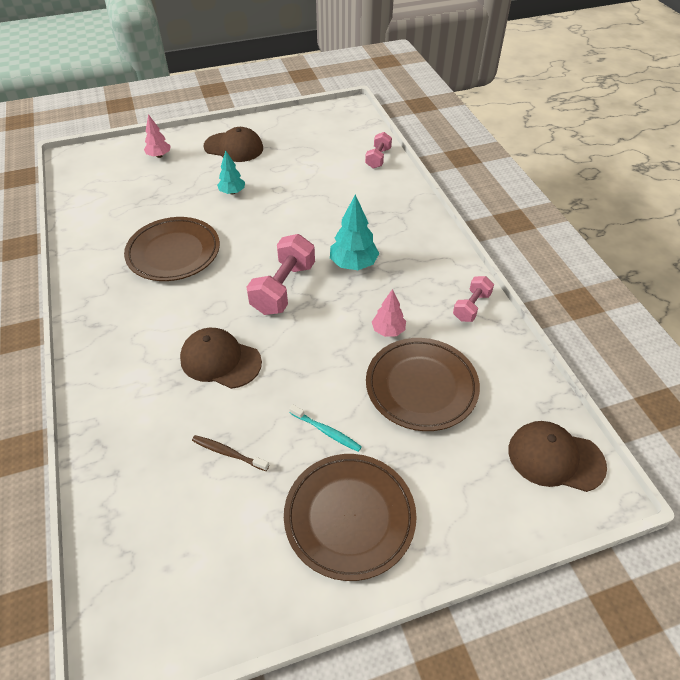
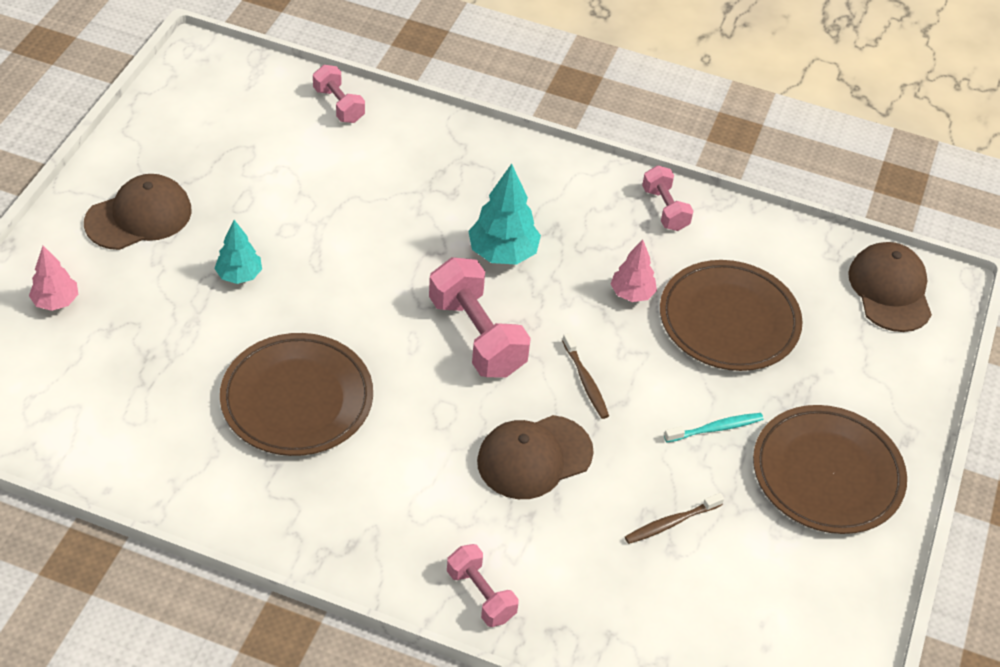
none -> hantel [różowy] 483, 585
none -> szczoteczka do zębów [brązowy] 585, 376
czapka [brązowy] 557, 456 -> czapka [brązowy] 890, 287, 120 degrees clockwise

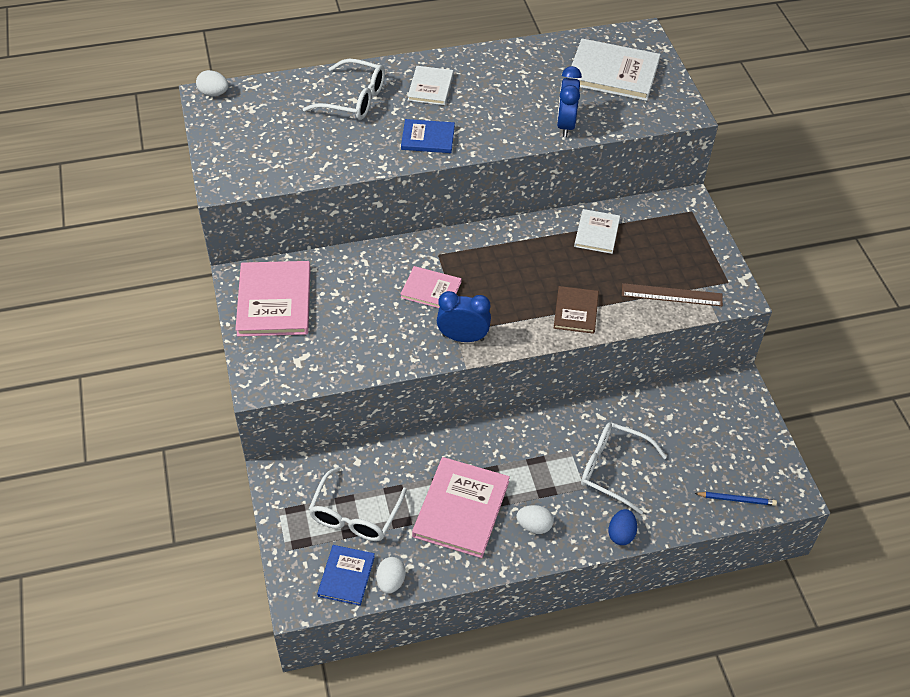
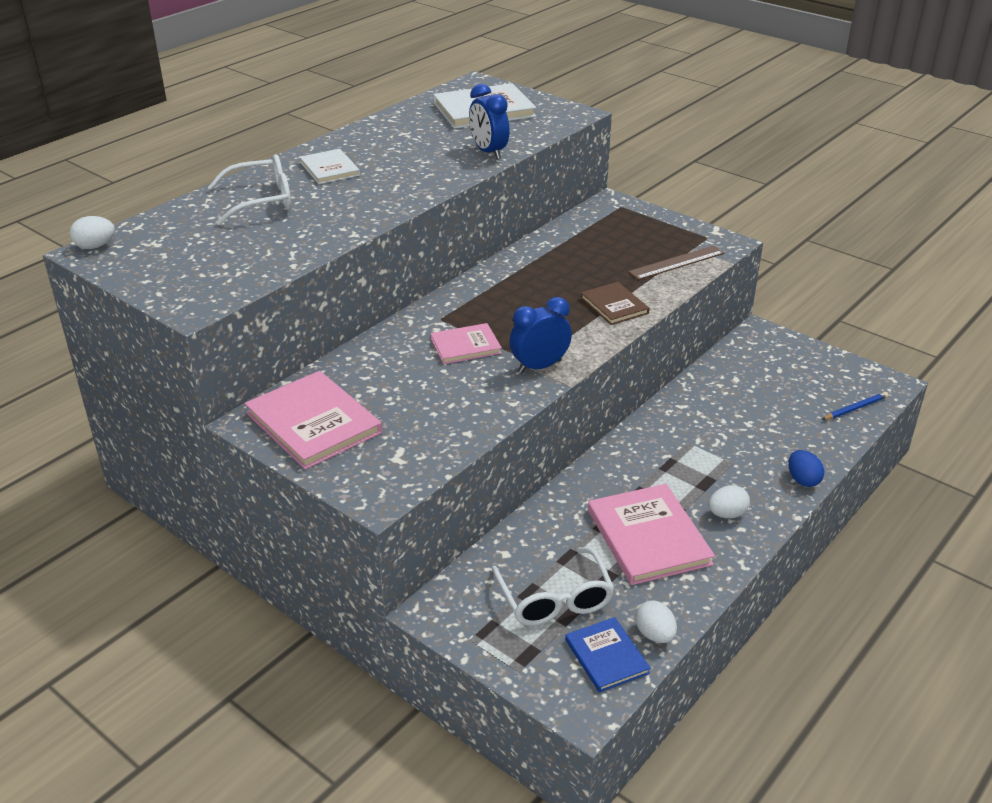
książka [niebieski] 428, 136 -> none
książka [biały] 597, 231 -> none
okulary [biały] 624, 468 -> none

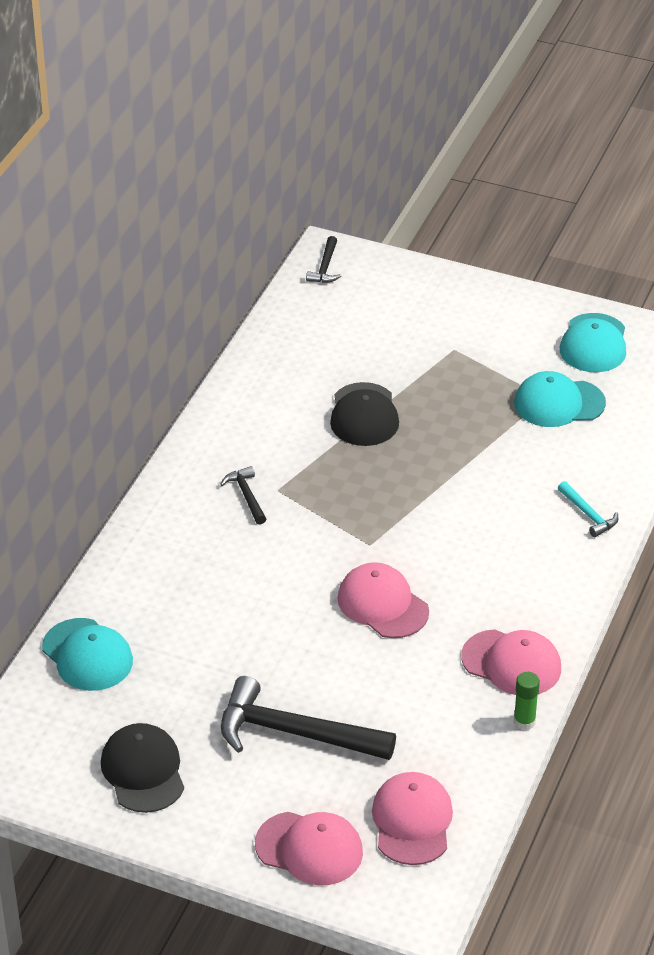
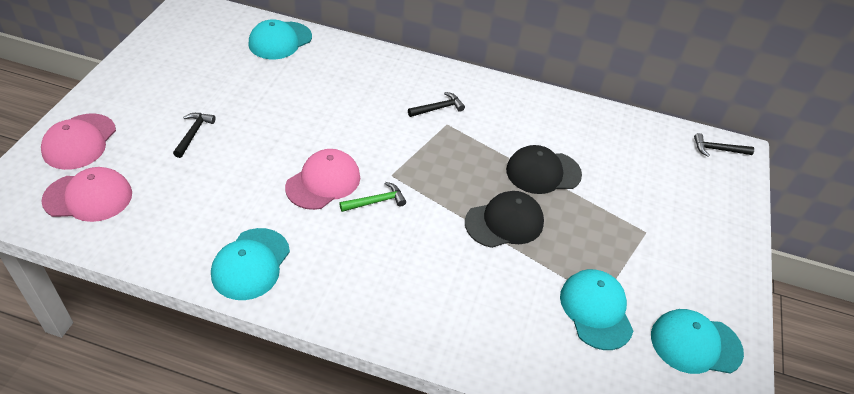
klej w sztyfcie [zielony] 527, 701 -> none
młotek [turkusowy] 588, 509 -> none
none -> młotek [zielony] 372, 197
czapka [czarny] 142, 768 -> czapka [czarny] 504, 219, move
czapka [różowy] 511, 662 -> czapka [turkusowy] 250, 264
młotek [czarny] 308, 718 -> młotek [czarny] 194, 135, x0.47

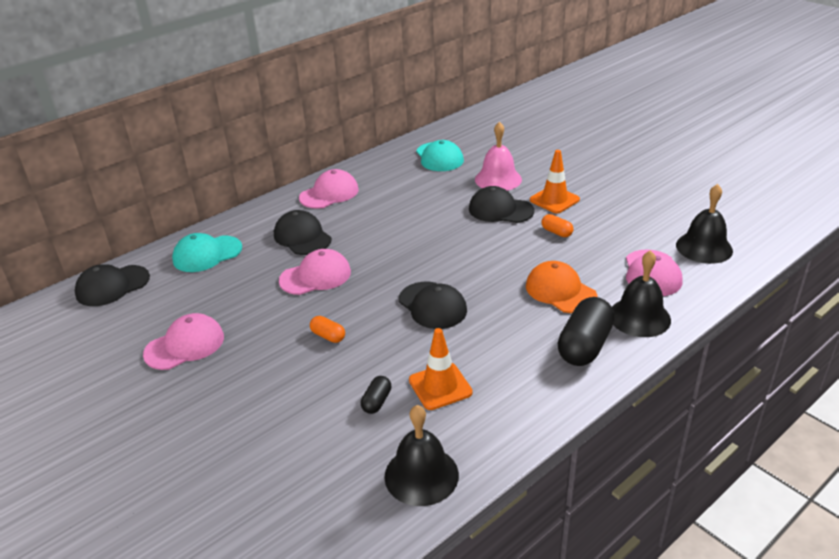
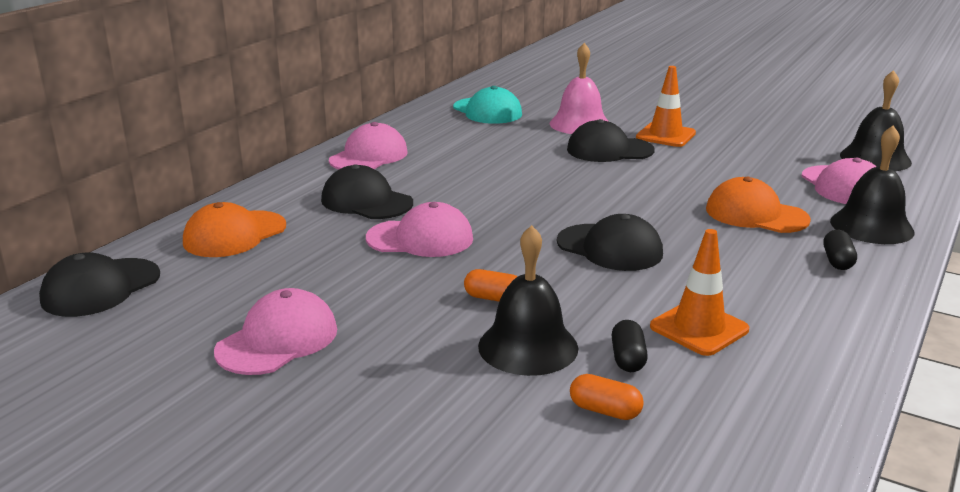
dzwonek [czarny] 421, 455 -> dzwonek [czarny] 528, 300, move
kapsułka [pomarańczowy] 557, 225 -> kapsułka [pomarańczowy] 607, 397, move
czapka [turkusowy] 207, 252 -> czapka [pomarańczowy] 234, 229
czapka [różowy] 315, 272 -> czapka [różowy] 419, 229, 45 degrees clockwise
kapsułka [czarny] 586, 331 -> kapsułka [czarny] 840, 250, x0.49

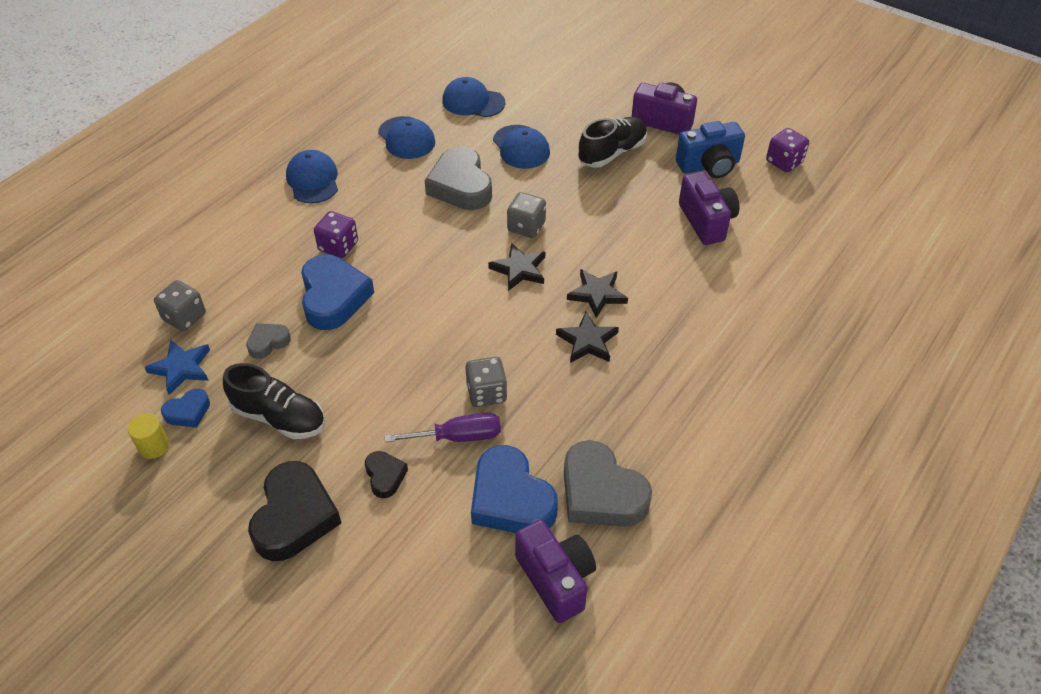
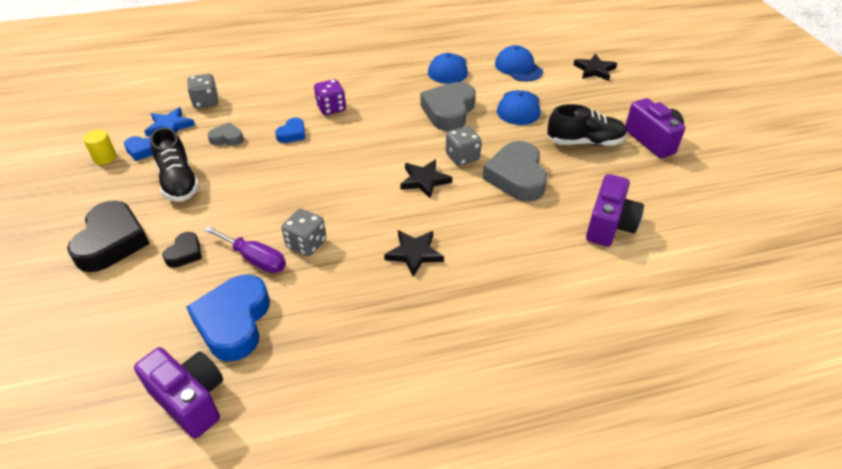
czapka [niebieski] 312, 177 -> none
aparat fotograficzny [niebieski] 710, 149 -> none
kostka do gry [fioletowy] 787, 150 -> none
serce [szary] 608, 483 -> serce [szary] 515, 171, move
gwiazda [czarny] 597, 293 -> gwiazda [czarny] 595, 67, move
serce [czarny] 294, 511 -> serce [czarny] 108, 236, 45 degrees counterclockwise
aparat fotograficzny [fioletowy] 555, 571 -> aparat fotograficzny [fioletowy] 178, 392, 60 degrees counterclockwise
serce [niebieski] 337, 292 -> serce [niebieski] 290, 130, x0.50

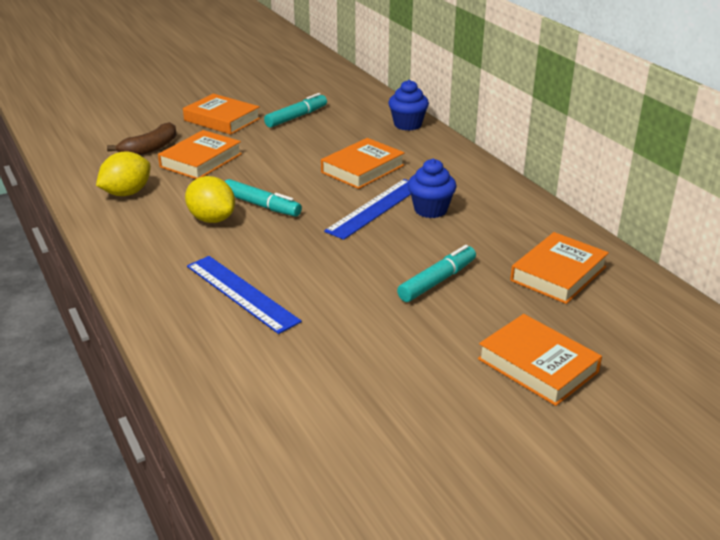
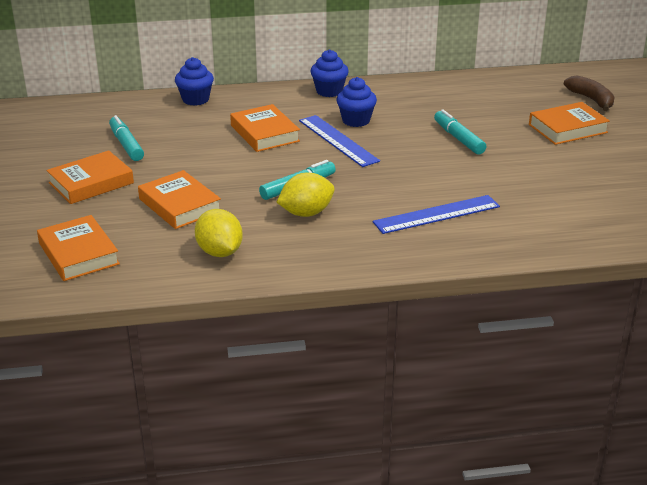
none -> muffinka [niebieski] 329, 73
banan [brązowy] 142, 138 -> banan [brązowy] 589, 93, move
książka [pomarańczowy] 559, 268 -> książka [pomarańczowy] 78, 248, move

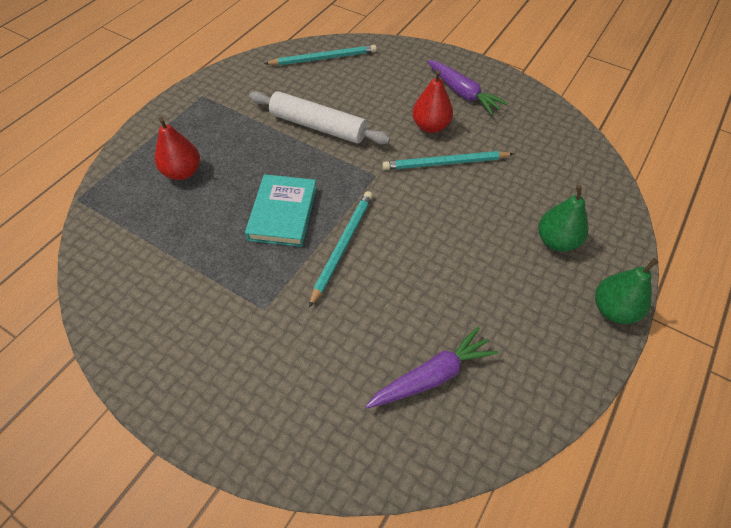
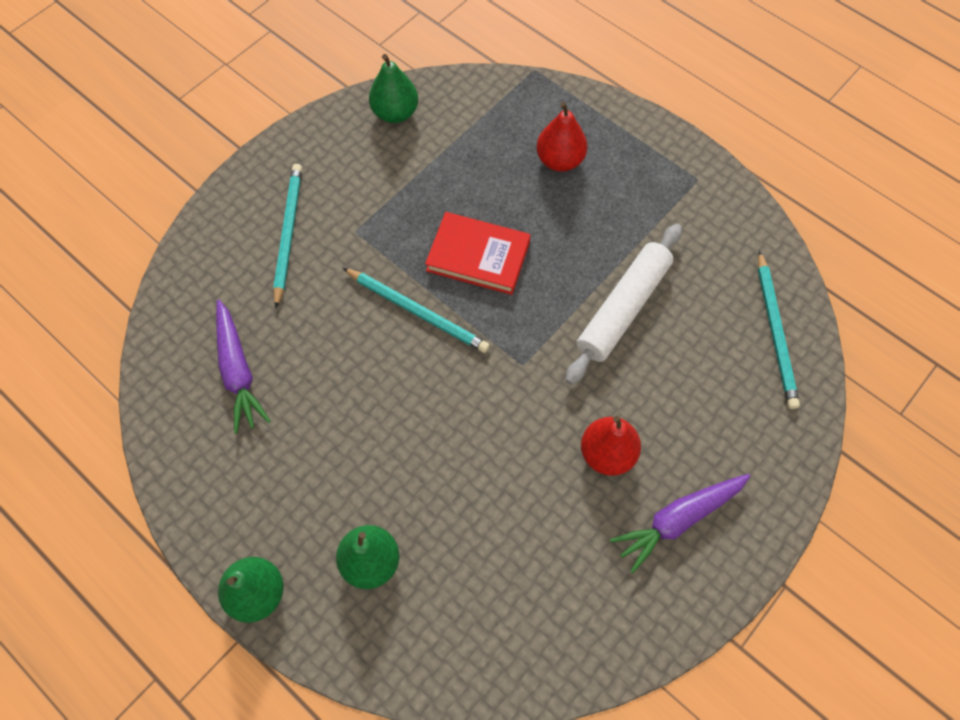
none -> gruszka [zielony] 393, 88
ołówek [turkusowy] 447, 160 -> ołówek [turkusowy] 287, 236, move
książka [turkusowy] 281, 210 -> książka [czerwony] 478, 253

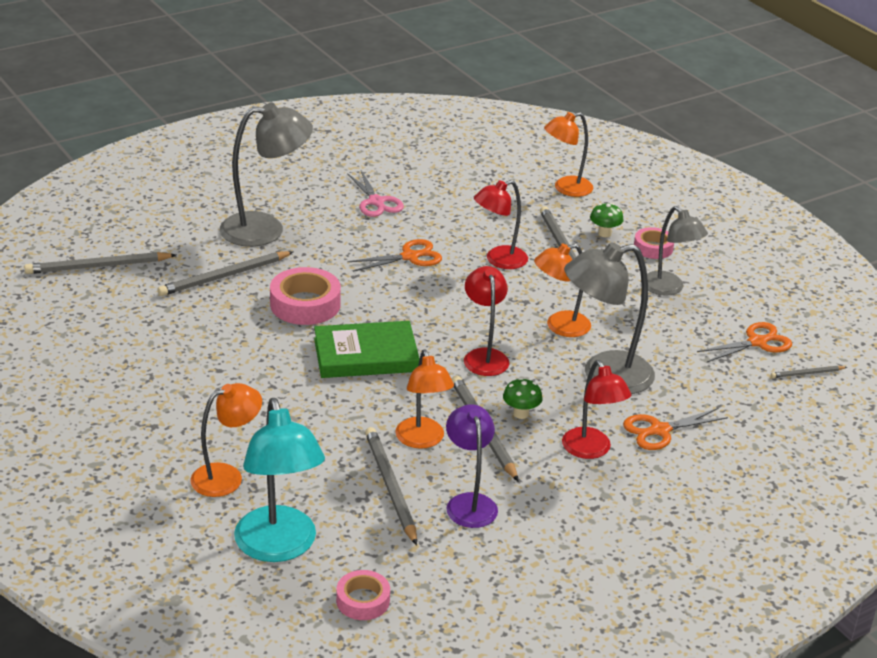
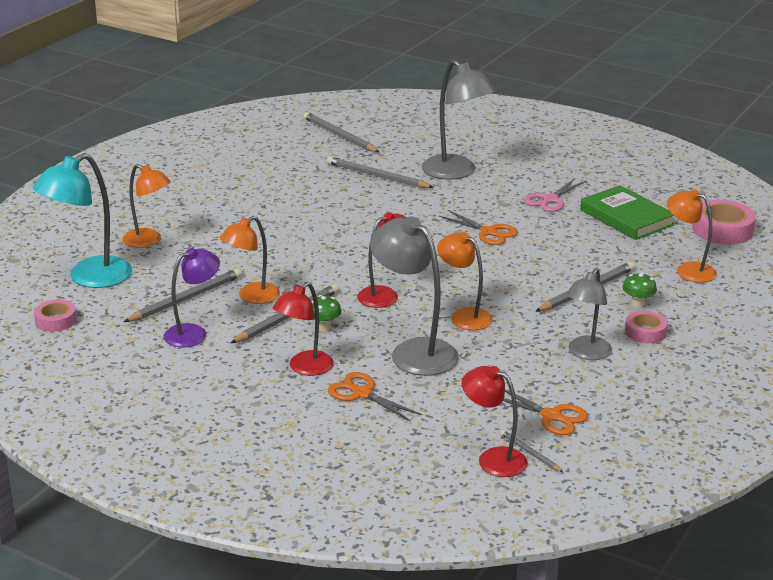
taśma klejąca [różowy] 305, 296 -> taśma klejąca [różowy] 724, 222, move
książka [zielony] 367, 349 -> książka [zielony] 627, 212, move
lampka [czerwony] 501, 224 -> lampka [czerwony] 495, 421, move

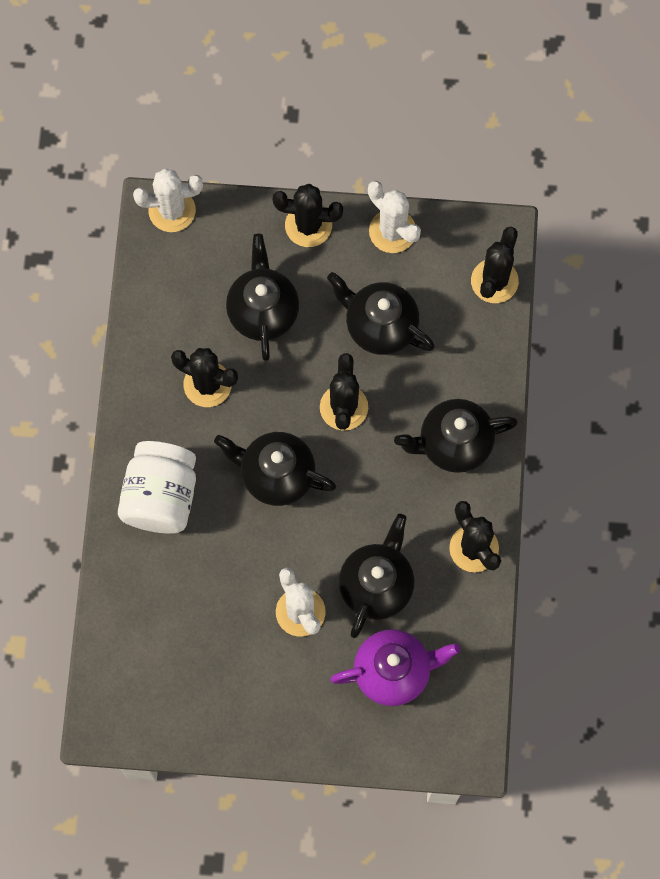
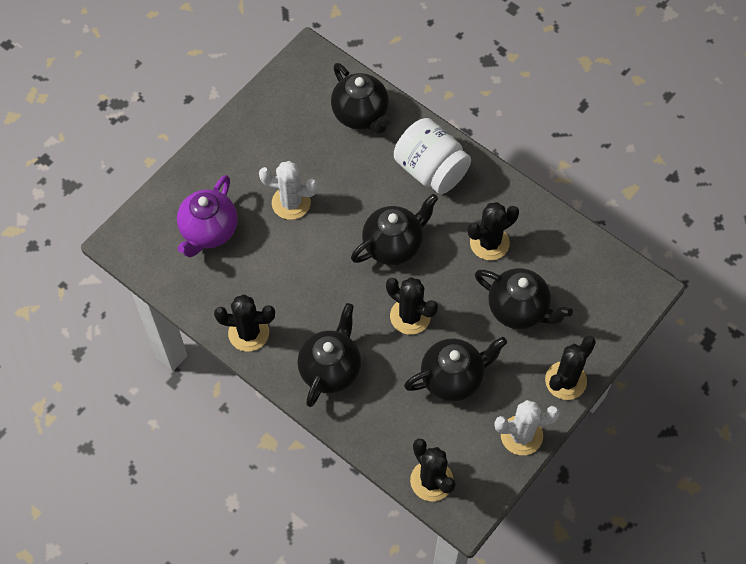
kaktus [biały] 168, 200 -> none
imbryk [czarny] 377, 576 -> imbryk [czarny] 360, 98, move

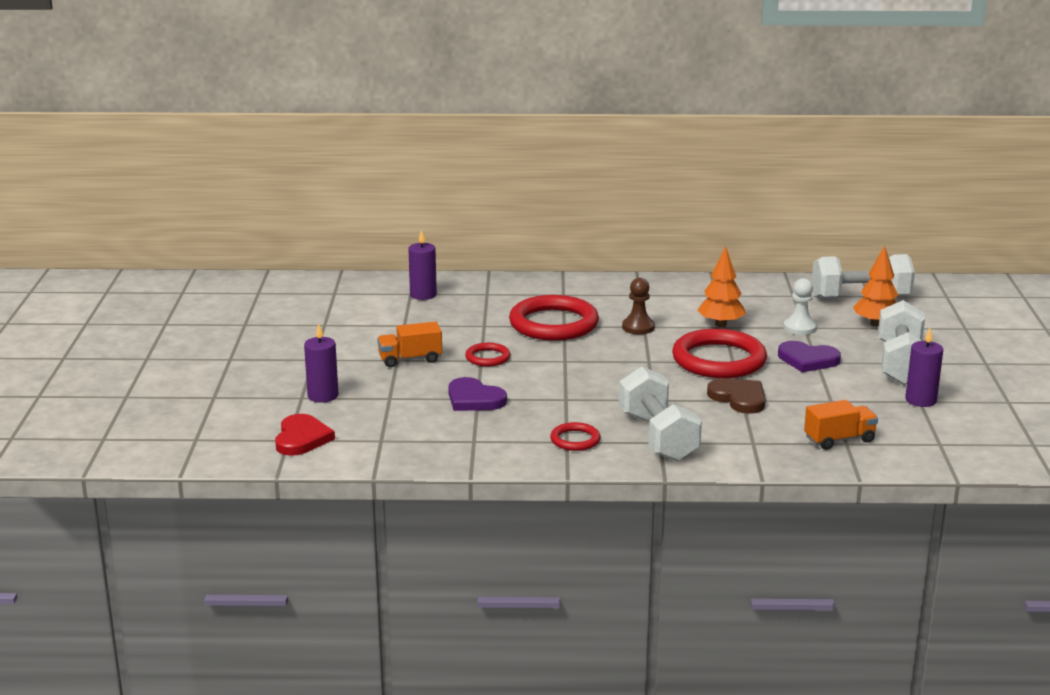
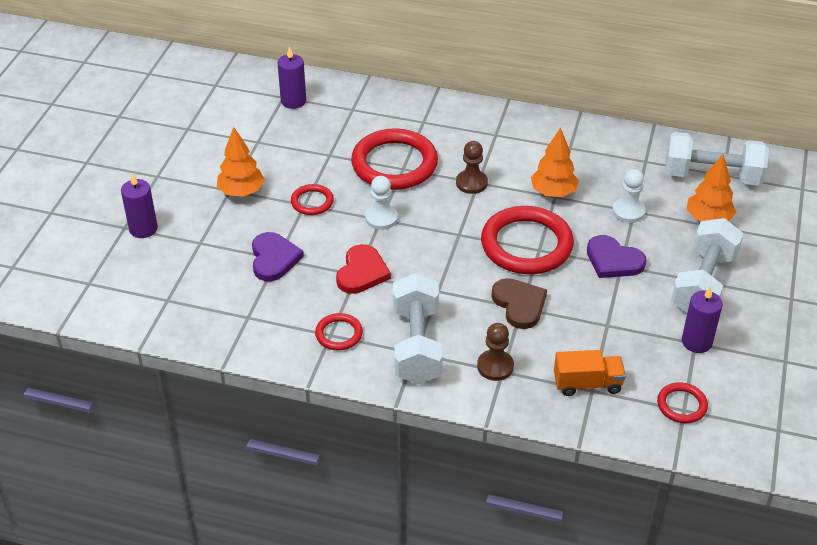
none -> pionek [biały] 381, 203
none -> pionek [brązowy] 495, 352
none -> pierścień [czerwony] 682, 402
serce [czerwony] 305, 435 -> serce [czerwony] 363, 269, move
ciężarówka [pomarańczowy] 409, 344 -> drzewko [pomarańczowy] 241, 162
serce [fioletowy] 477, 394 -> serce [fioletowy] 278, 256, 150 degrees counterclockwise

